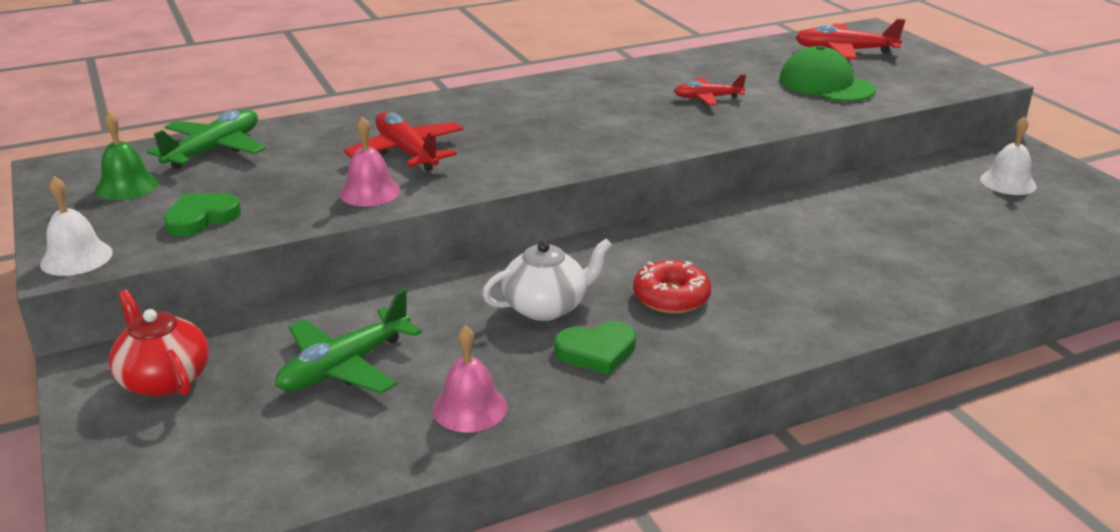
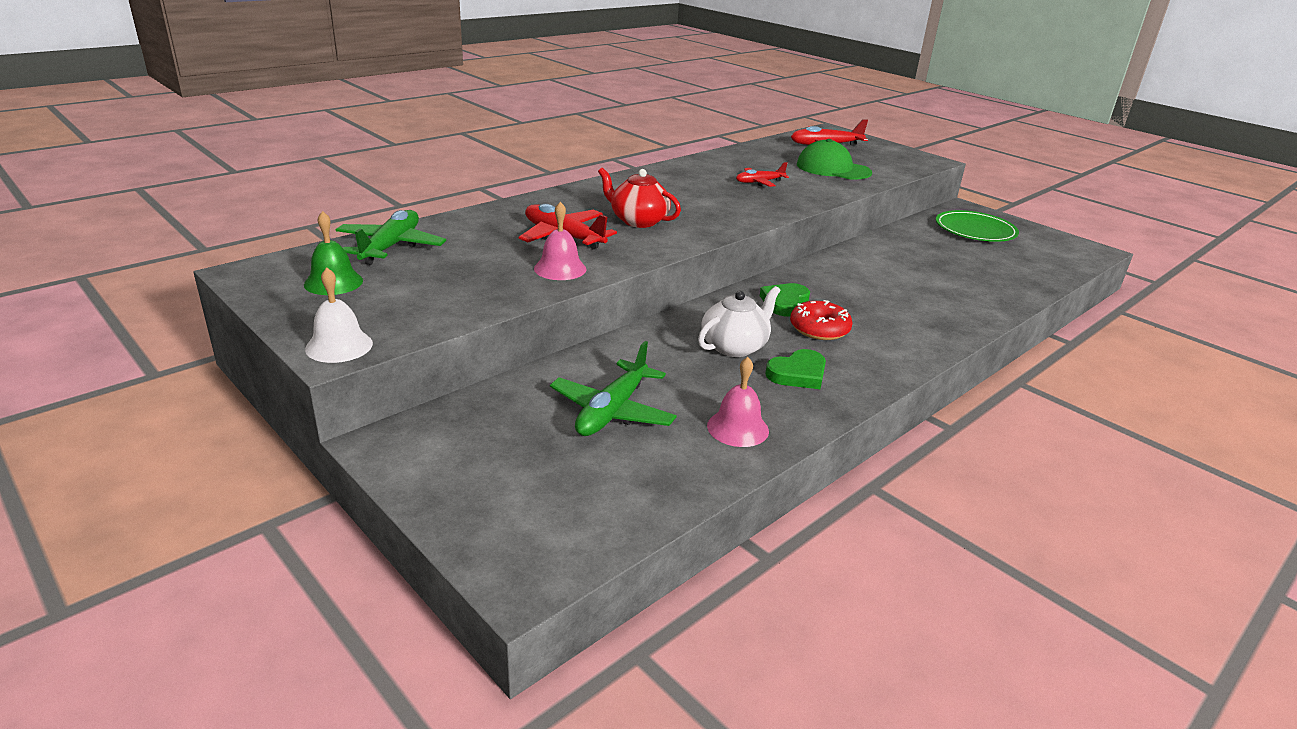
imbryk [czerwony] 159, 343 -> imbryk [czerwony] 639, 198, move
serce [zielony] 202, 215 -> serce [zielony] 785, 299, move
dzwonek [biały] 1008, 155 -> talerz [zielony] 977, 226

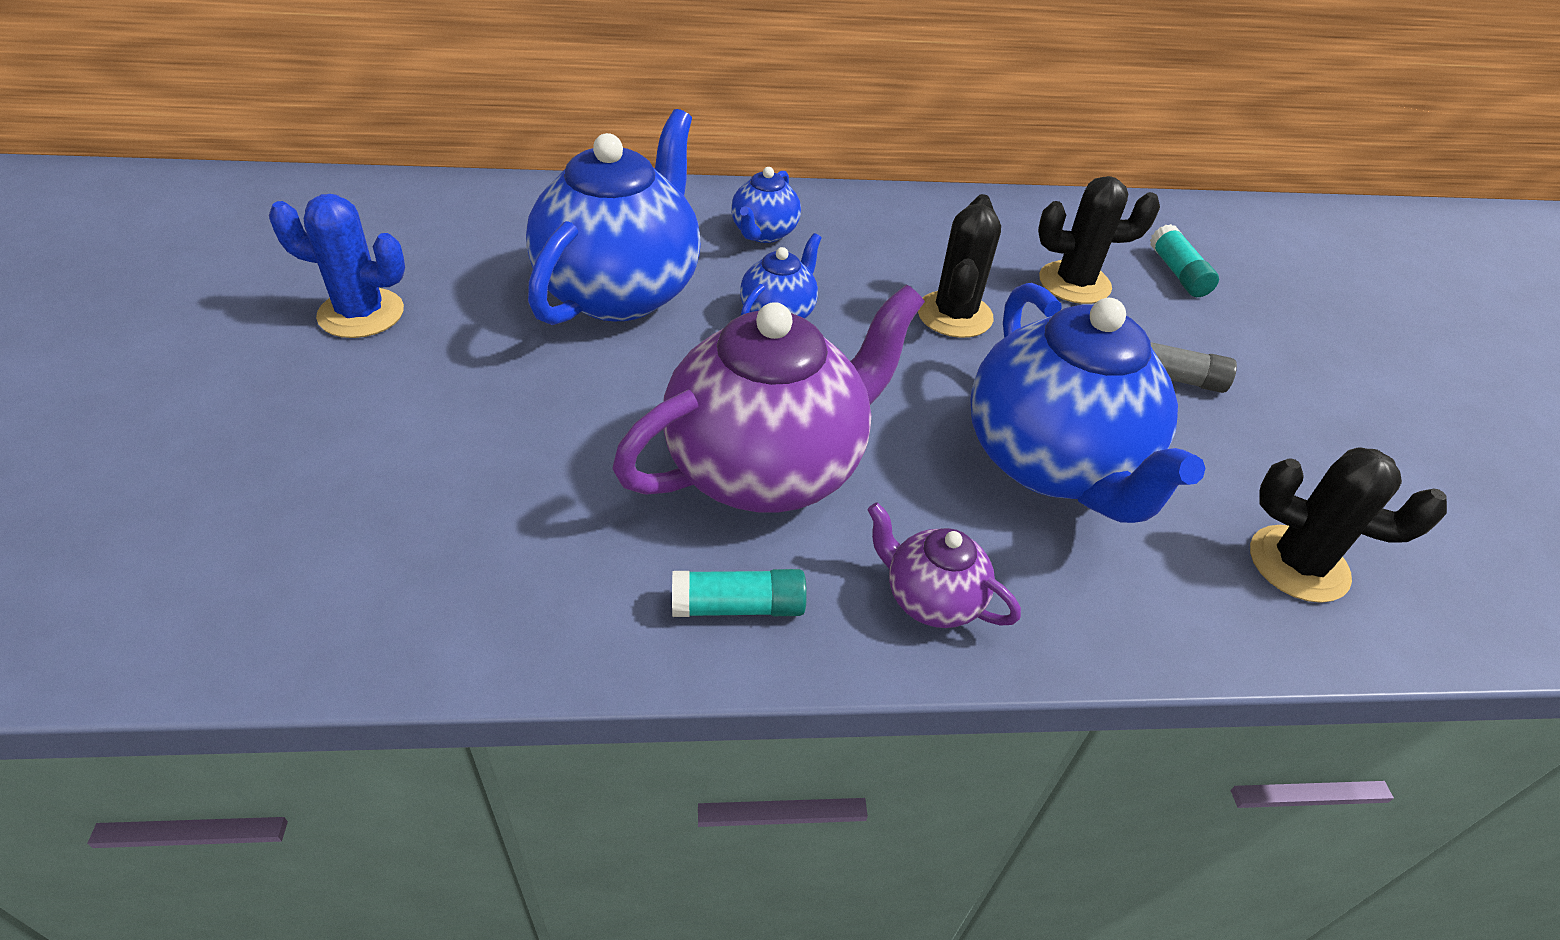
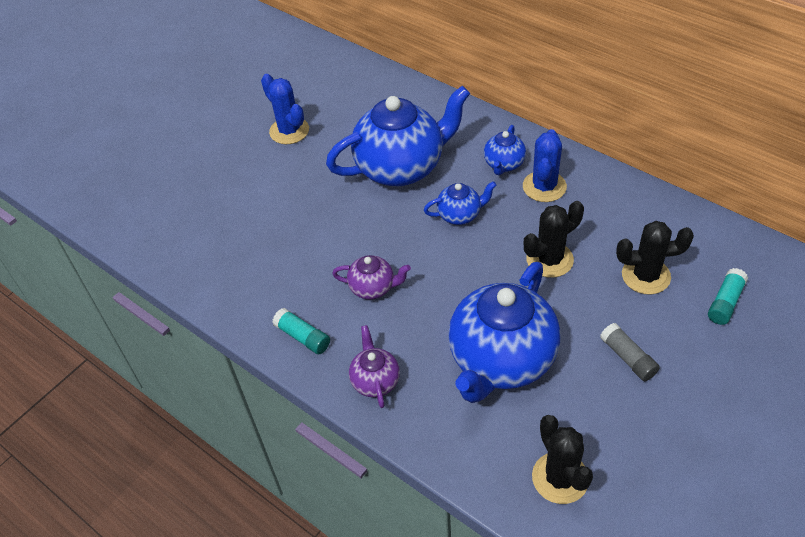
none -> kaktus [niebieski] 545, 165
imbryk [niebieski] 766, 205 -> imbryk [niebieski] 505, 150, 45 degrees counterclockwise
kaktus [czarny] 1099, 240 -> kaktus [czarny] 655, 257, 45 degrees counterclockwise
imbryk [fioletowy] 768, 398 -> imbryk [fioletowy] 371, 277, x0.46

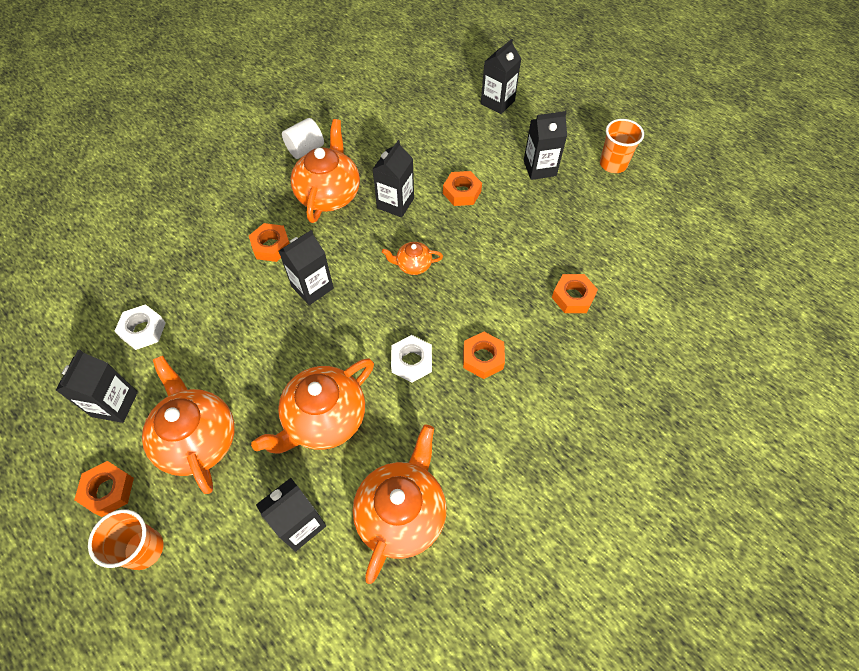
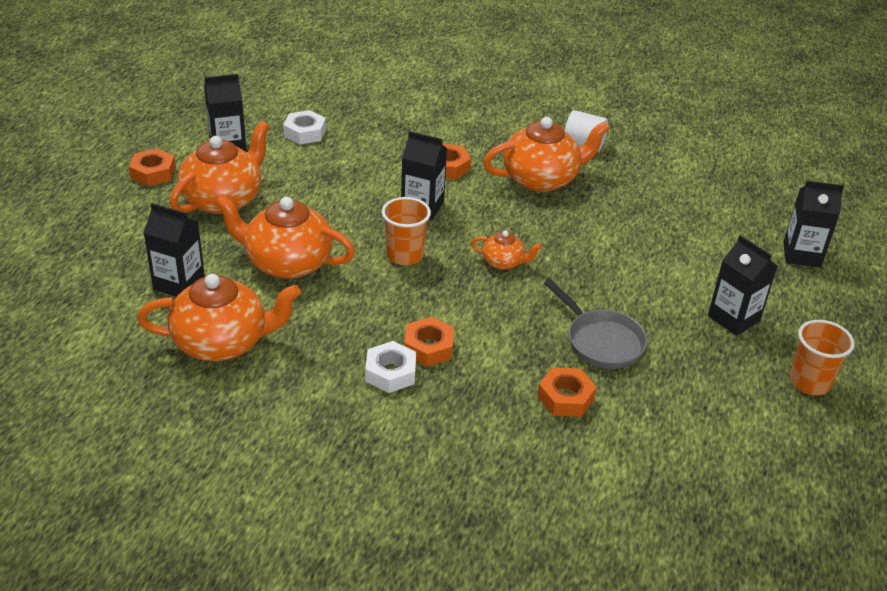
karton mleka [czarny] 393, 179 -> none
nakrętka [pomarańczowy] 462, 188 -> none
none -> patelnia [szary] 595, 324
szklanka [pomarańczowy] 125, 539 -> szklanka [pomarańczowy] 406, 231, move
nakrętka [biały] 411, 359 -> nakrętka [biały] 390, 367, move
imbryk [pomarańczowy] 412, 258 -> imbryk [pomarańczowy] 506, 250, 135 degrees clockwise

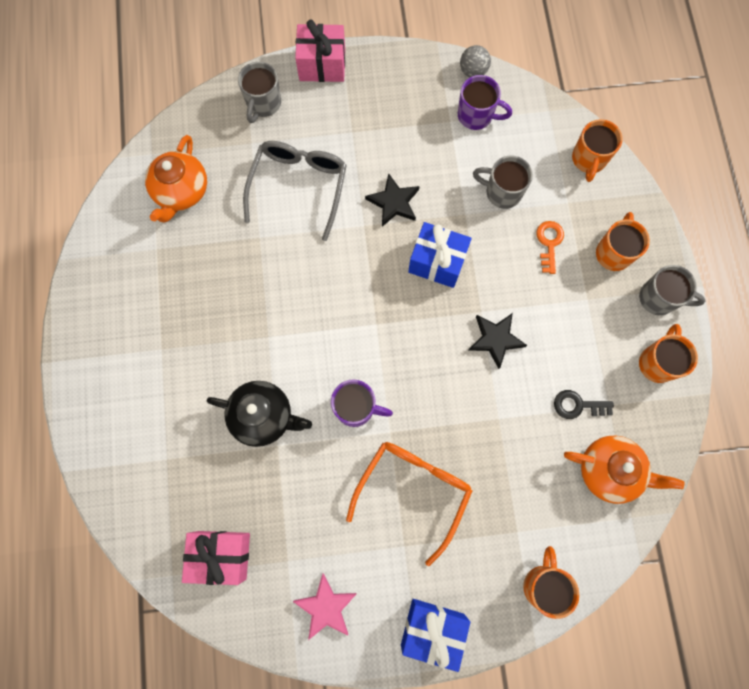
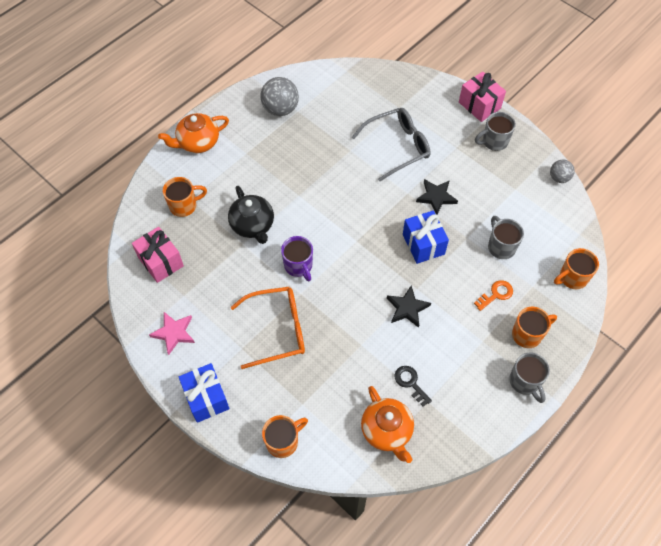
kubek [fioletowy] 485, 102 -> none
none -> piłka [szary] 279, 96
imbryk [pomarańczowy] 176, 178 -> imbryk [pomarańczowy] 193, 133, move
kubek [szary] 259, 92 -> kubek [szary] 495, 131, move
kubek [pomarańczowy] 668, 353 -> kubek [pomarańczowy] 185, 197, move

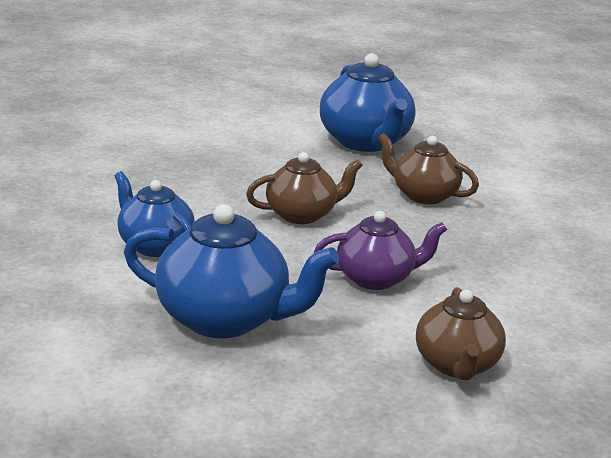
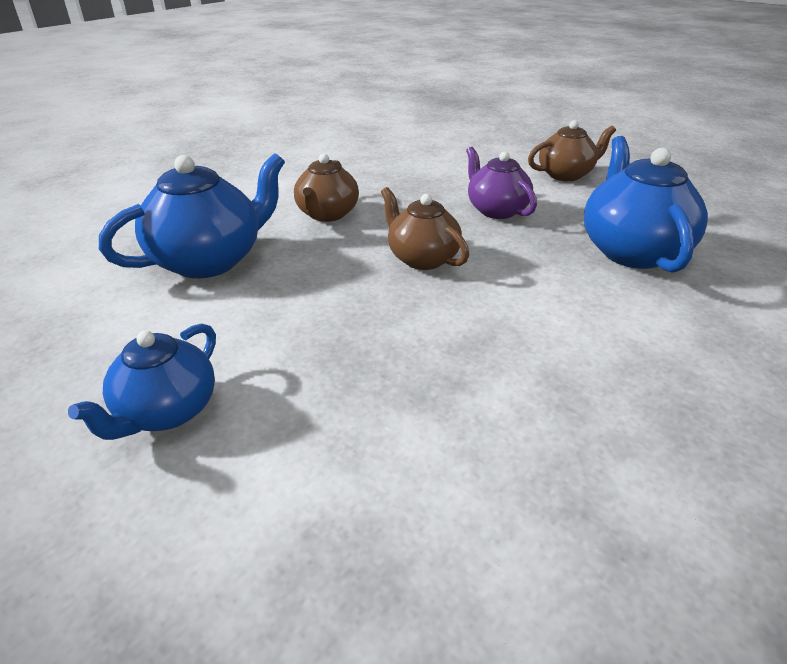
imbryk [niebieski] 154, 214 -> imbryk [niebieski] 142, 381, move

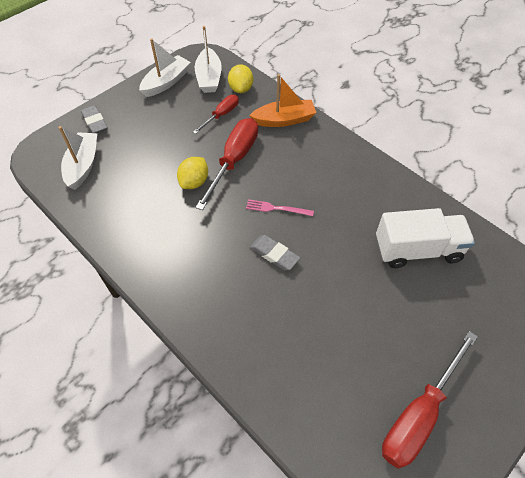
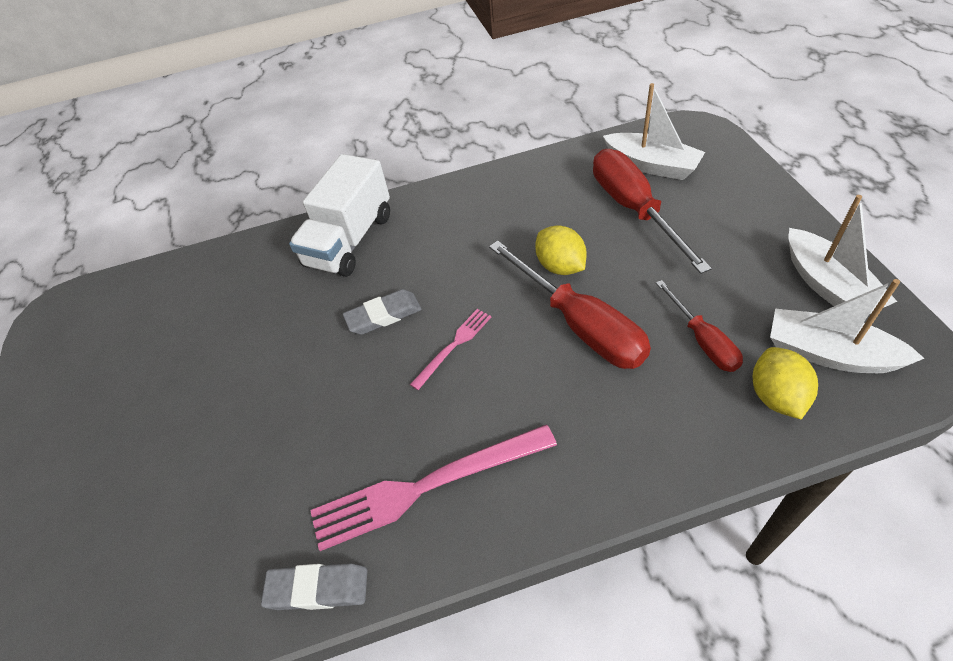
łódka [pomarańczowy] 282, 100 -> none
none -> widelec [różowy] 433, 487
gumka do mazania [szary] 94, 119 -> gumka do mazania [szary] 314, 586, move
ciężarówka [biały] 425, 238 -> ciężarówka [biały] 339, 215, move
śrubokręt [czerwony] 430, 400 -> śrubokręt [czerwony] 652, 211, move
cytryna [żółty] 240, 78 -> cytryna [żółty] 785, 383, 60 degrees clockwise

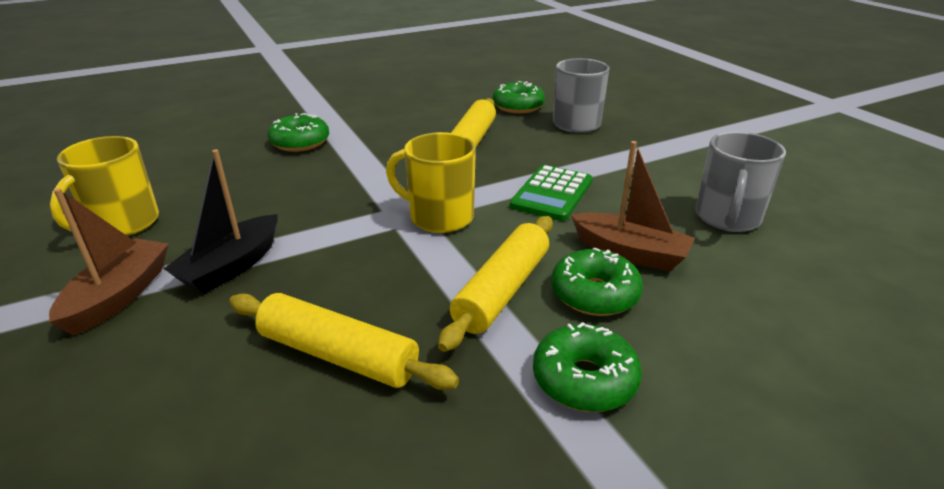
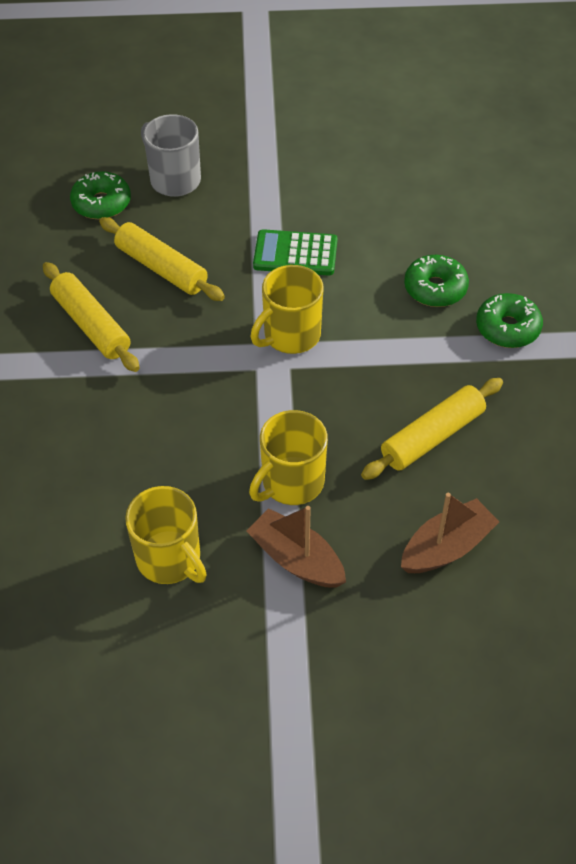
donut [zielony] 298, 132 -> none
kubek [szary] 741, 182 -> none
wałek do ciasta [żółty] 495, 284 -> wałek do ciasta [żółty] 91, 317, move
łódka [brązowy] 633, 206 -> łódka [brązowy] 450, 533, move
łódka [czarny] 221, 221 -> kubek [żółty] 288, 457
kalkulator [zielony] 551, 193 -> kalkulator [zielony] 295, 252, 135 degrees clockwise

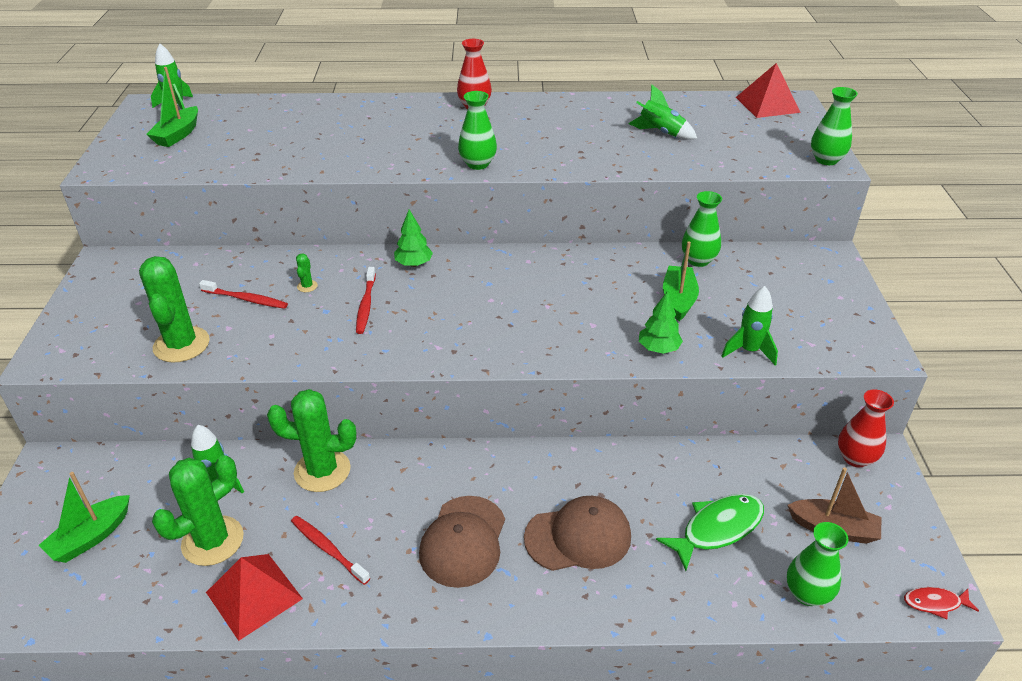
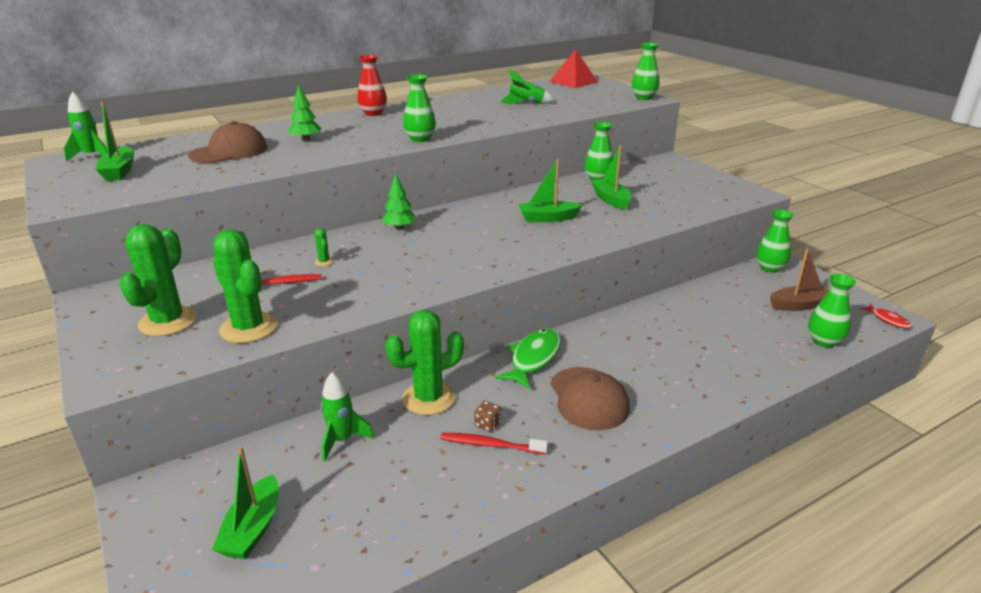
piramida [czerwony] 254, 597 -> none
szczoteczka do zębów [czerwony] 366, 300 -> none
rakieta [zielony] 750, 325 -> none
none -> kostka do gry [brązowy] 487, 416
none -> łódka [zielony] 550, 190
kaktus [zielony] 198, 510 -> kaktus [zielony] 158, 280, move
czapka [brązowy] 577, 533 -> czapka [brązowy] 228, 142, move
drzewko [zielony] 661, 322 -> drzewko [zielony] 305, 113, move
ryba [zielony] 710, 532 -> ryba [zielony] 528, 358, move
wazon [czerwony] 866, 428 -> wazon [zielony] 775, 241
ryba [czerwony] 941, 603 -> ryba [czerwony] 886, 316, 90 degrees counterclockwise

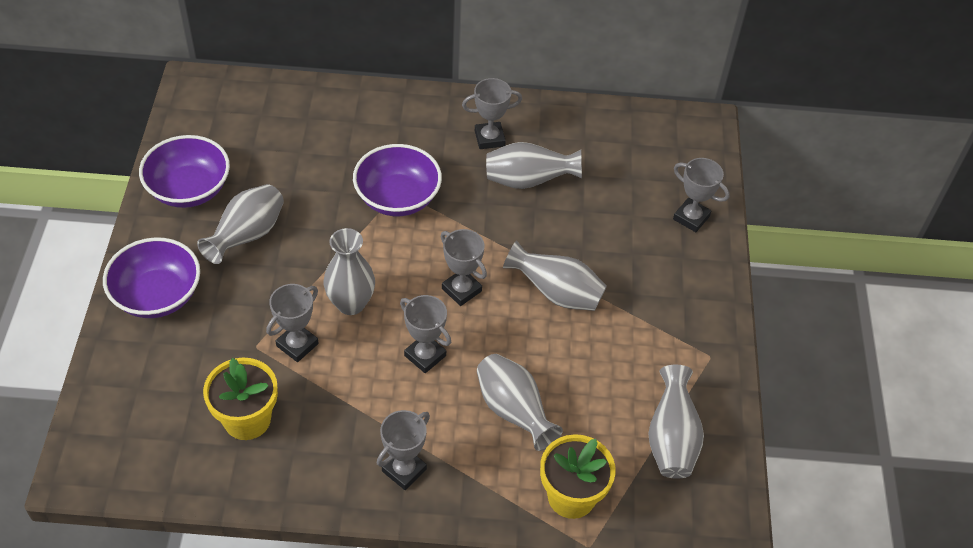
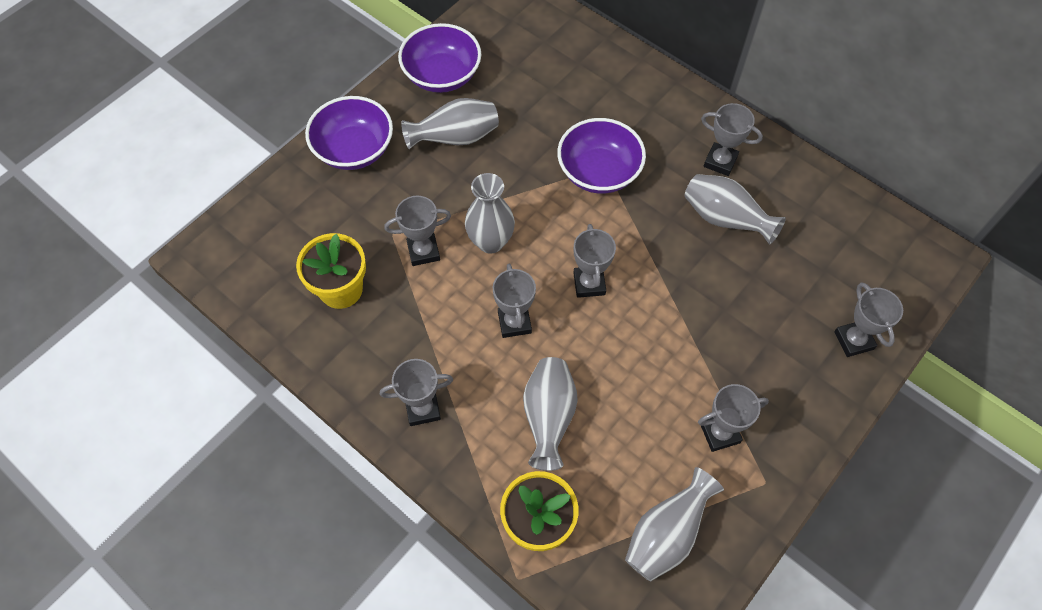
wazon [szary] 555, 275 -> none
none -> puchar [szary] 733, 418

